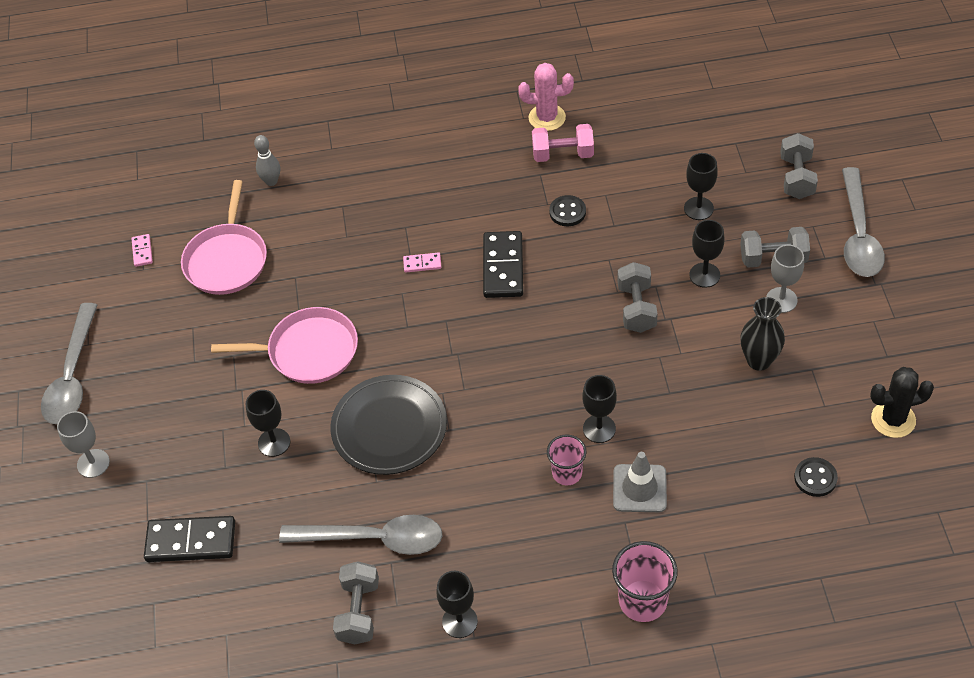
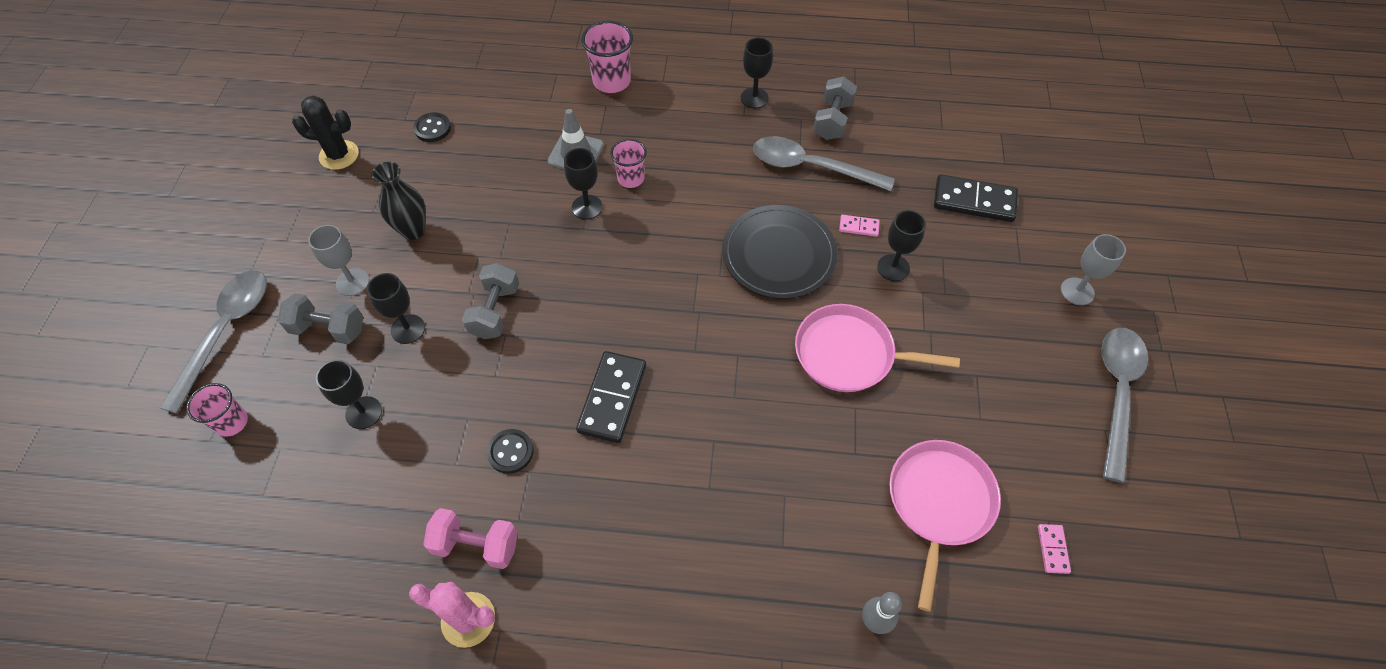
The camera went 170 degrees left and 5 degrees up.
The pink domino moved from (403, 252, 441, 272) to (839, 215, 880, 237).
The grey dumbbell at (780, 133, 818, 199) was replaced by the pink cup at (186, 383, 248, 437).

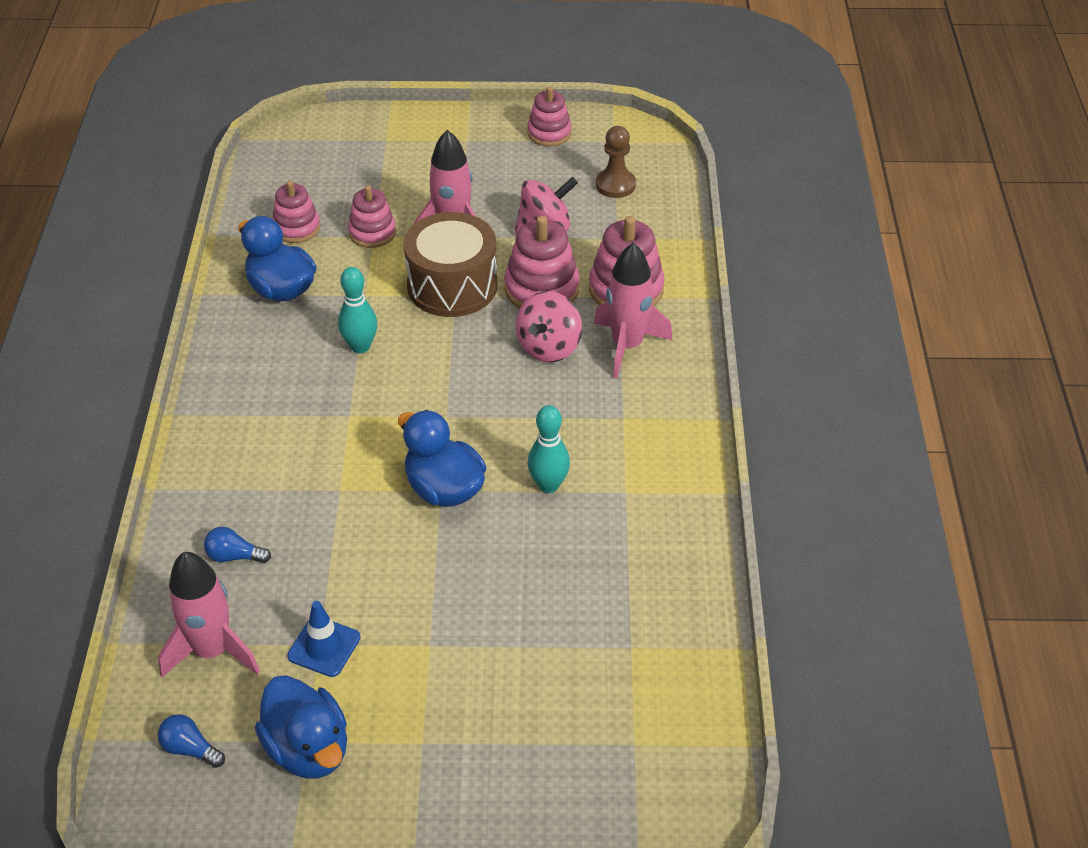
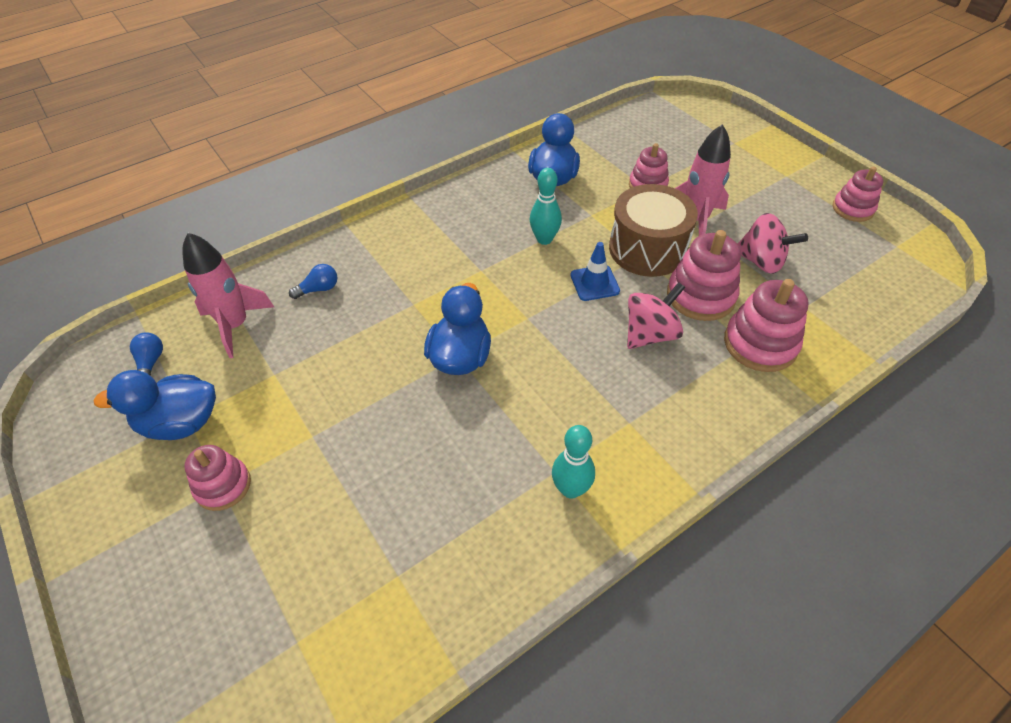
The camera went 55 degrees right and 5 degrees up.
The blue light bulb at (204, 527, 271, 563) turned 90 degrees clockwise.
The blue duck at (255, 675, 347, 778) turned 60 degrees clockwise.
The pink stacking toy moved from (272, 181, 320, 243) to (184, 445, 251, 511).
The blue traffic cone moved from (287, 601, 360, 677) to (570, 242, 620, 301).
The pink spinning top at (516, 291, 582, 362) turned 150 degrees clockwise.
The turquoise bowling pin moved from (528, 405, 570, 493) to (552, 425, 595, 499).
The pink rocket at (594, 243, 672, 378) disappeared.
The brown pawn at (596, 126, 636, 198) disappeared.

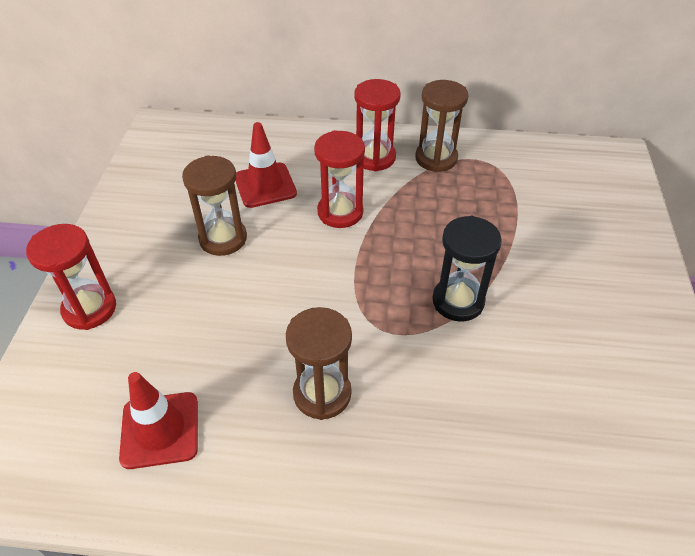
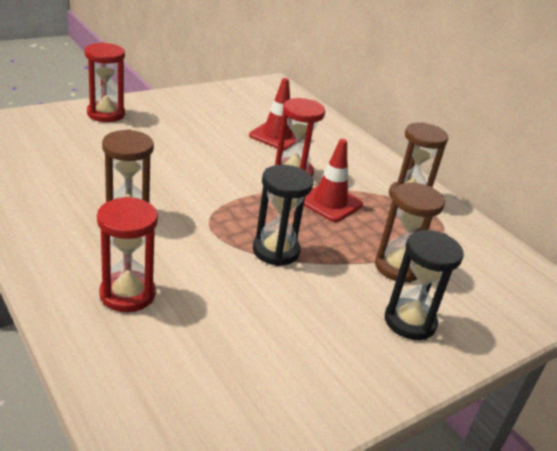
The camera went 45 degrees right and 15 degrees down.
The red traffic cone moved from (119, 372, 198, 469) to (304, 139, 363, 222).
The brown hourglass moved from (182, 155, 247, 256) to (375, 183, 445, 283).
The red hourglass moved from (354, 79, 401, 171) to (97, 197, 158, 312).
The black hourglass at (384, 230, 464, 340) appeared.

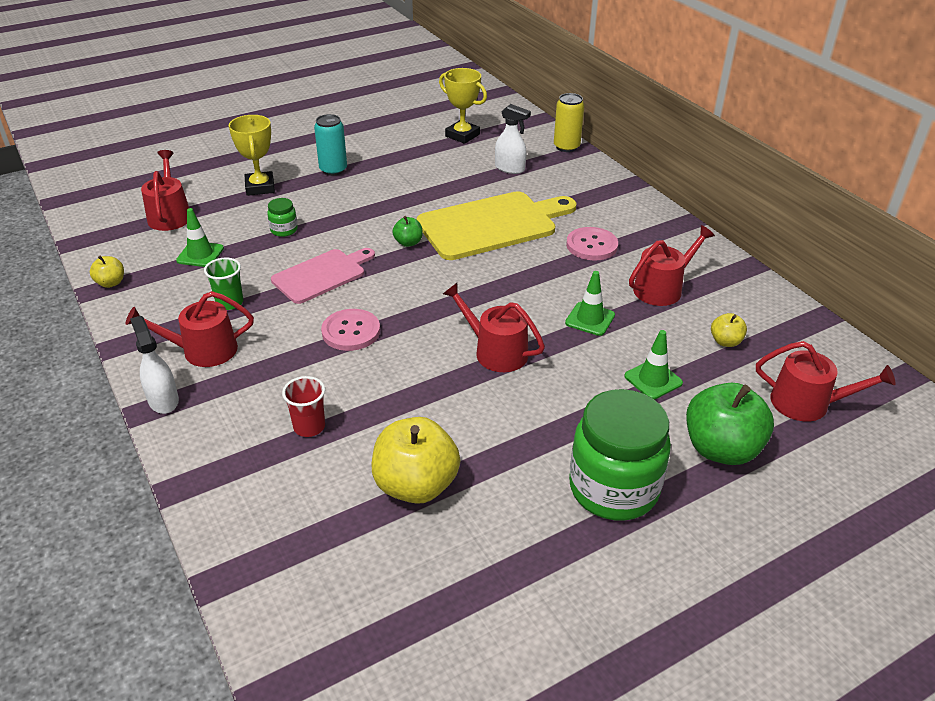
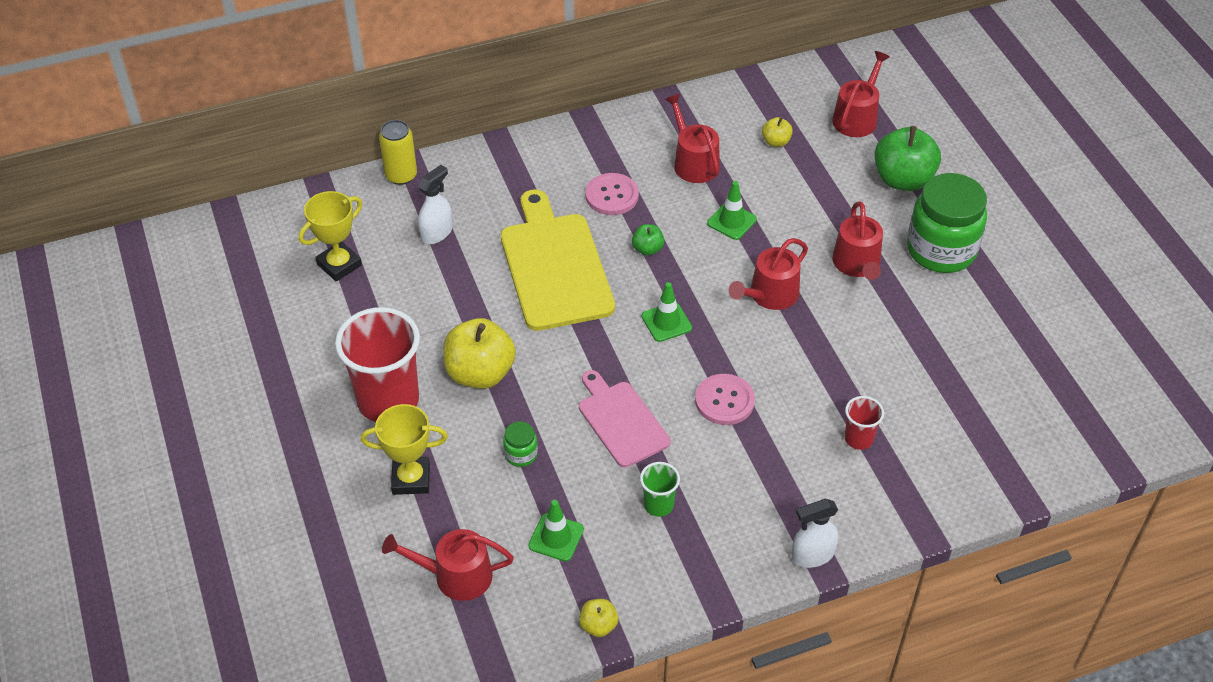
The camera went 80 degrees left and 10 degrees up.
The red watering can moved from (125, 291, 254, 367) to (832, 201, 883, 280).
The turquoise can at (314, 114, 347, 176) was replaced by the red cup at (335, 307, 420, 422).
The yellow apple moved from (372, 417, 460, 504) to (443, 318, 516, 389).
The green apple moved from (392, 216, 423, 247) to (632, 224, 664, 256).
The green traffic cone moved from (624, 330, 683, 400) to (642, 282, 692, 342).

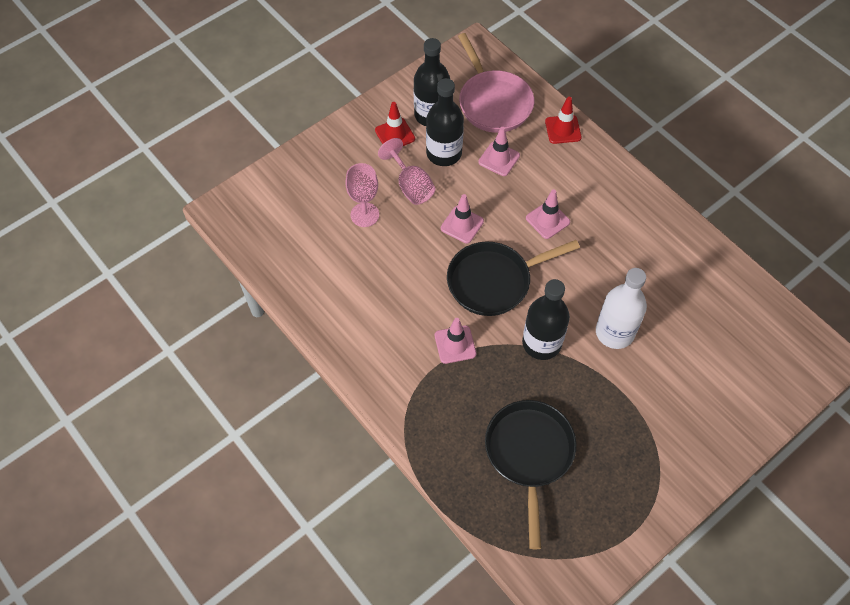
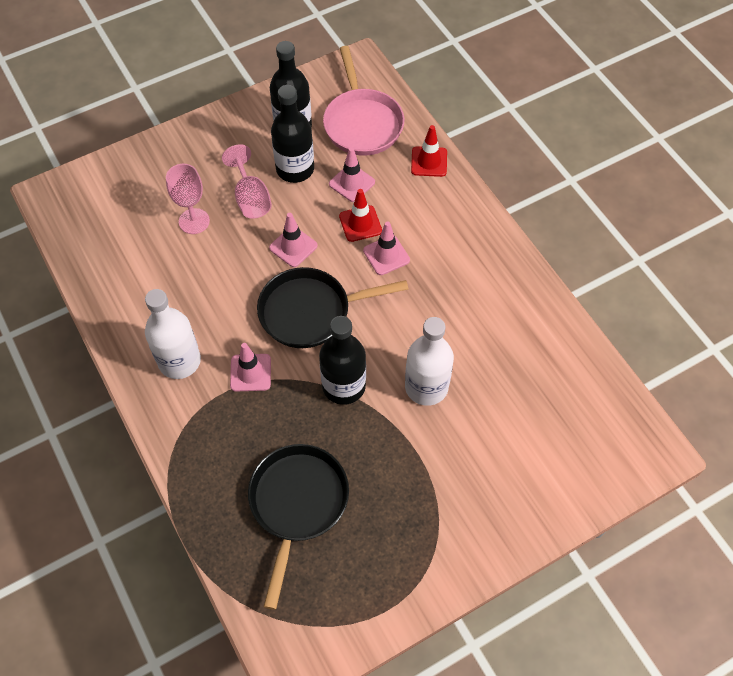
The camera went 10 degrees right and 0 degrees up.
The red traffic cone moved from (375, 102, 415, 146) to (339, 189, 382, 242).
The white bottle at (145, 289, 201, 379) appeared.

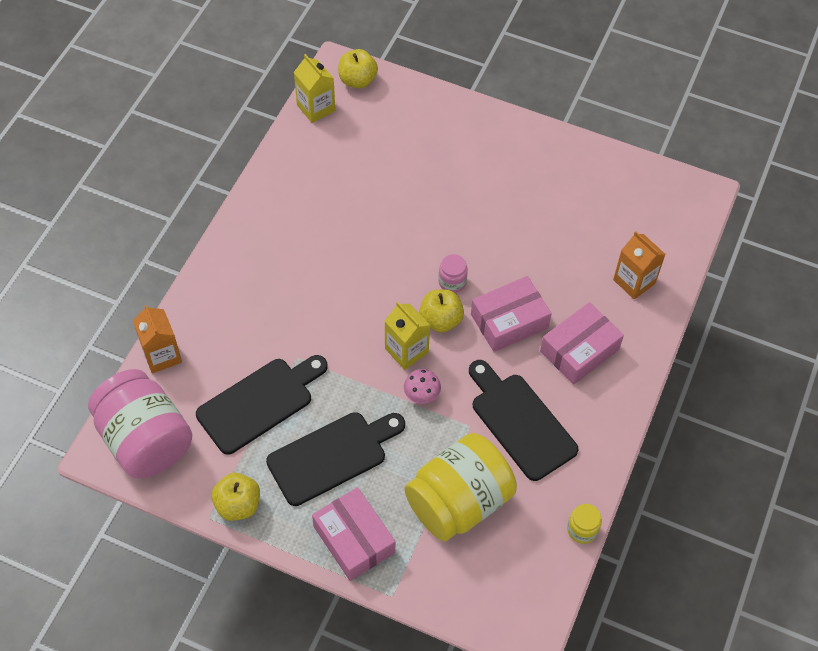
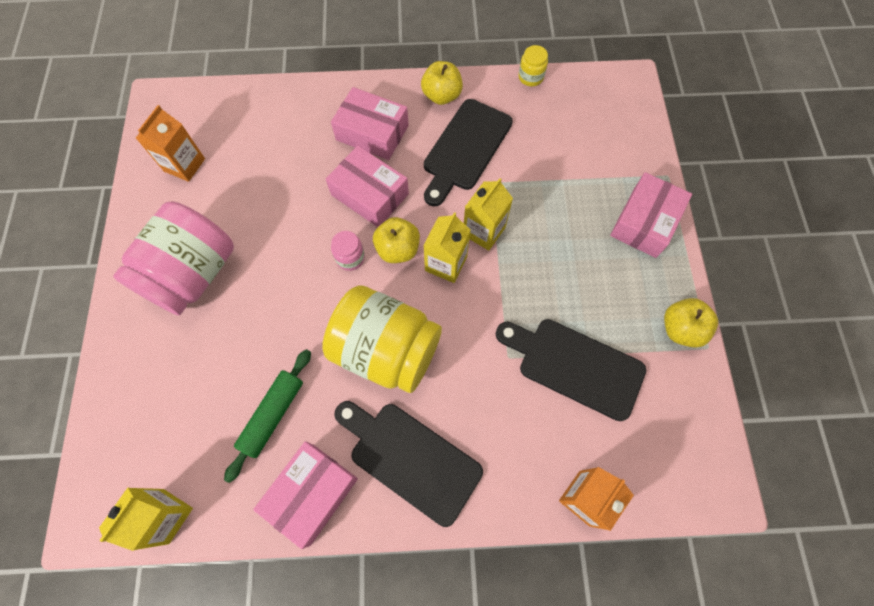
The camera went 115 degrees left and 10 degrees up.
The pink jar moved from (88, 369, 192, 478) to (113, 202, 234, 315).
The black cutting board moved from (266, 412, 405, 506) to (334, 401, 483, 527).
The yellow apple moved from (338, 49, 378, 89) to (421, 61, 463, 105).
The pink mushroom at (404, 369, 441, 404) was replaced by the yellow carton at (464, 178, 513, 251).
The yellow jar moved from (405, 433, 517, 541) to (322, 285, 442, 393).
The orange carton moved from (613, 231, 666, 300) to (136, 105, 205, 182).
The green rolling pin at (224, 349, 311, 483) appeared.
The pink box at (253, 441, 358, 549) appeared.

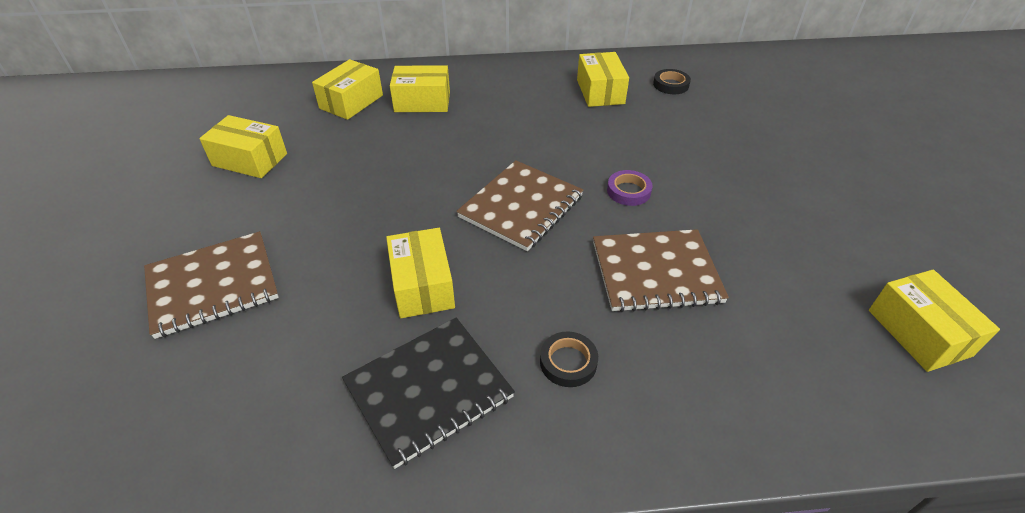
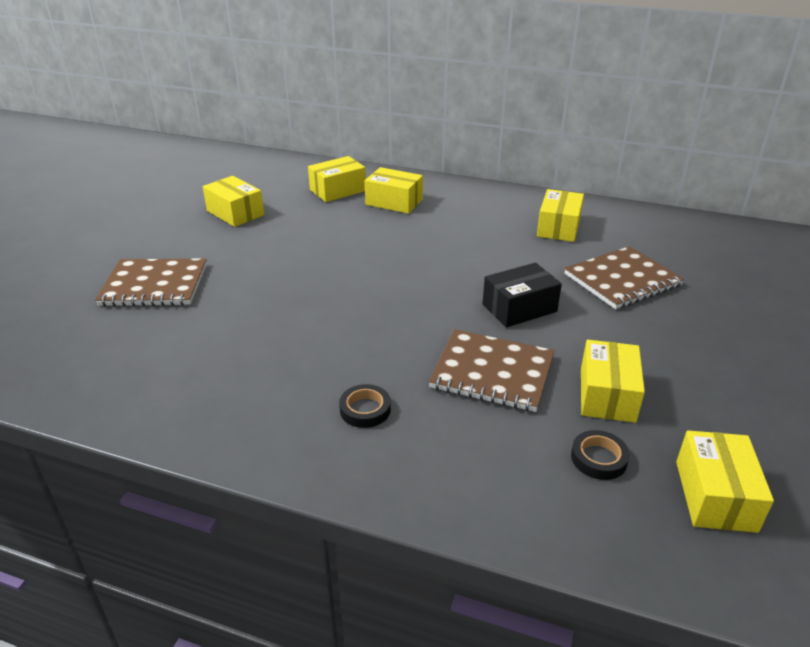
The camera went 25 degrees right and 10 degrees down.
The black notebook at (342, 317, 515, 469) disappeared.
The yellow box moved from (386, 228, 455, 318) to (581, 340, 645, 423).
The brown notebook moved from (456, 160, 583, 251) to (564, 246, 684, 309).
The purple tape at (607, 170, 653, 206) was replaced by the black box at (483, 263, 562, 327).
The black tape moved from (653, 69, 691, 94) to (571, 430, 630, 480).

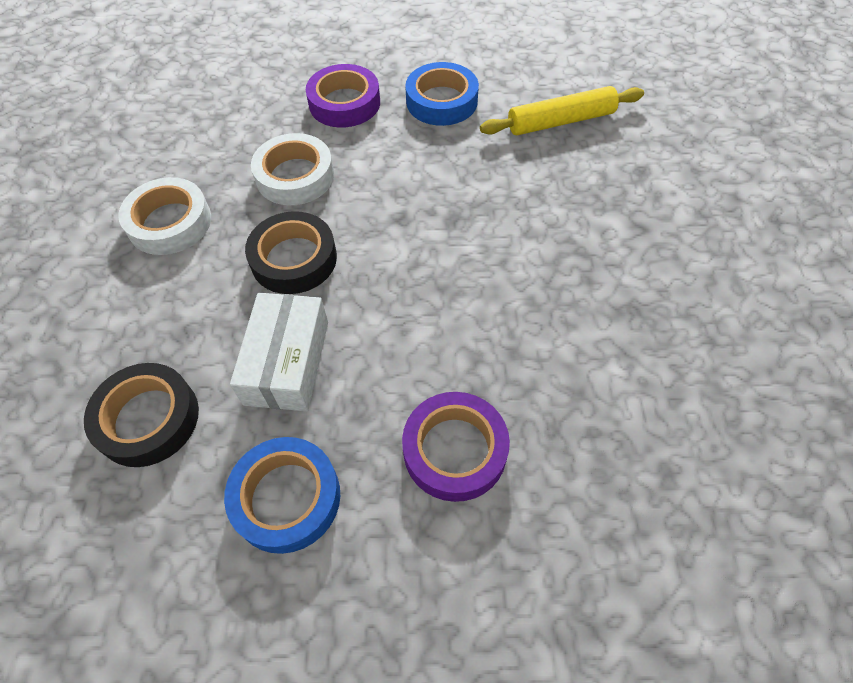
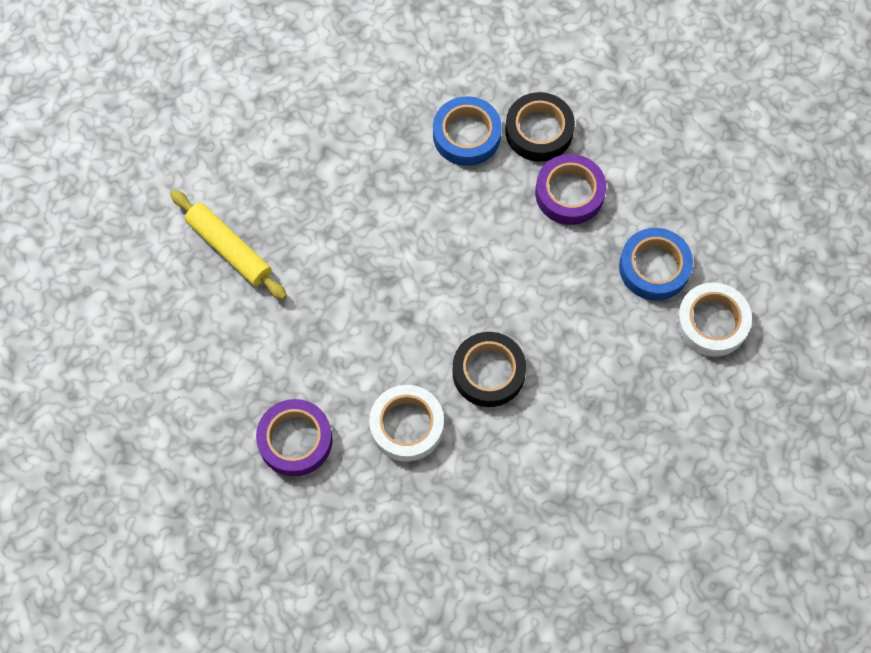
The camera went 120 degrees left and 10 degrees up.
The black tape moved from (84, 363, 199, 467) to (505, 92, 575, 162).
The white tape moved from (118, 177, 211, 255) to (676, 282, 752, 357).
The white box at (230, 293, 328, 412) disappeared.
The blue tape moved from (405, 62, 479, 126) to (433, 96, 502, 166).

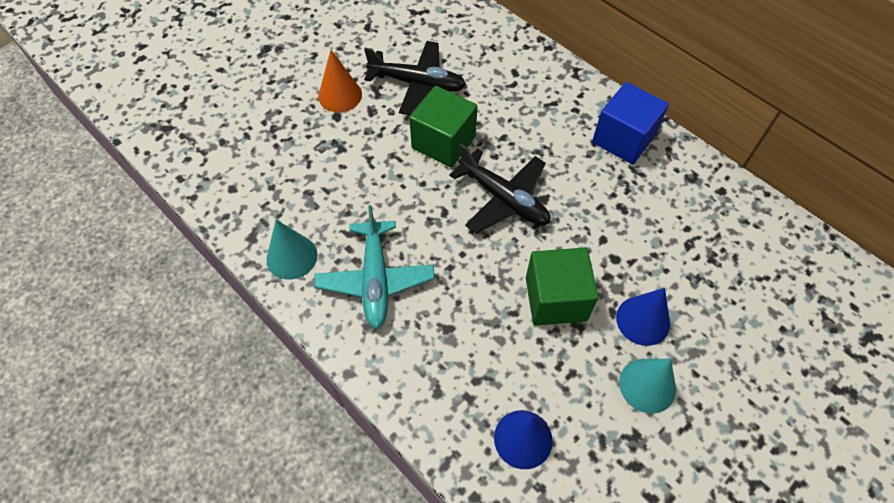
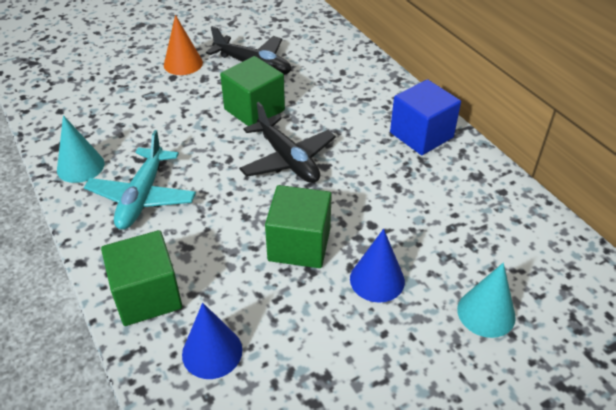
The camera went 15 degrees right and 15 degrees down.
The turquoise cone moved from (619, 359, 676, 414) to (457, 263, 516, 338).
The green cube at (101, 230, 182, 326) appeared.

